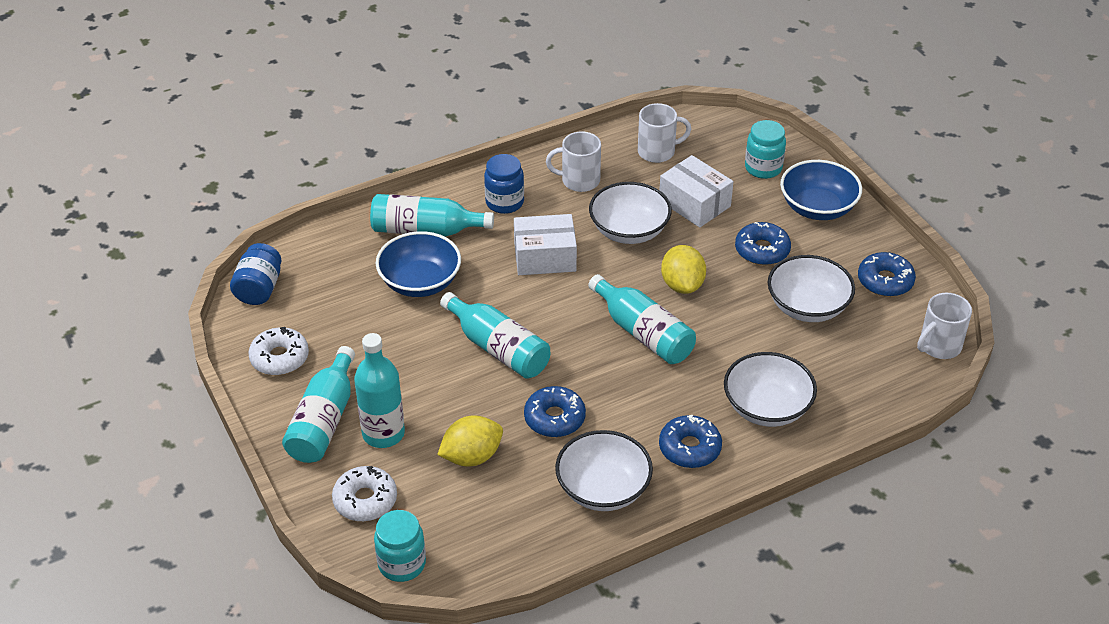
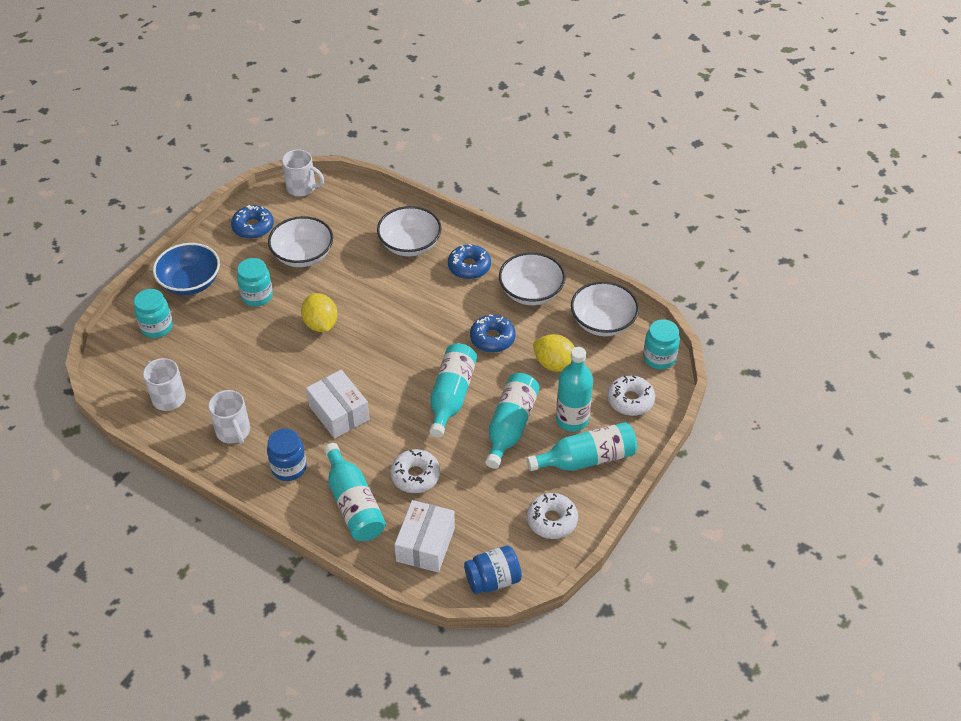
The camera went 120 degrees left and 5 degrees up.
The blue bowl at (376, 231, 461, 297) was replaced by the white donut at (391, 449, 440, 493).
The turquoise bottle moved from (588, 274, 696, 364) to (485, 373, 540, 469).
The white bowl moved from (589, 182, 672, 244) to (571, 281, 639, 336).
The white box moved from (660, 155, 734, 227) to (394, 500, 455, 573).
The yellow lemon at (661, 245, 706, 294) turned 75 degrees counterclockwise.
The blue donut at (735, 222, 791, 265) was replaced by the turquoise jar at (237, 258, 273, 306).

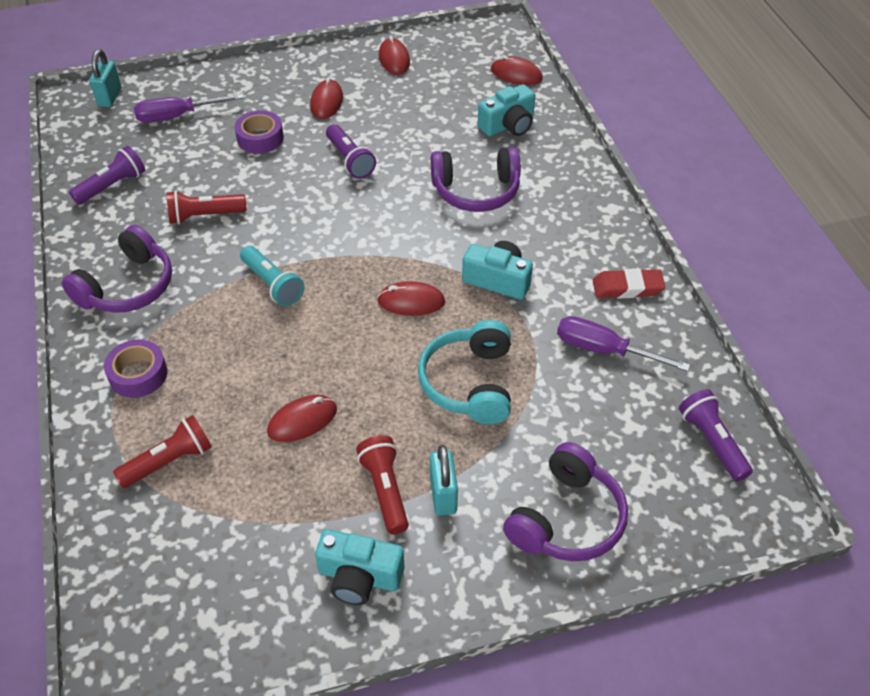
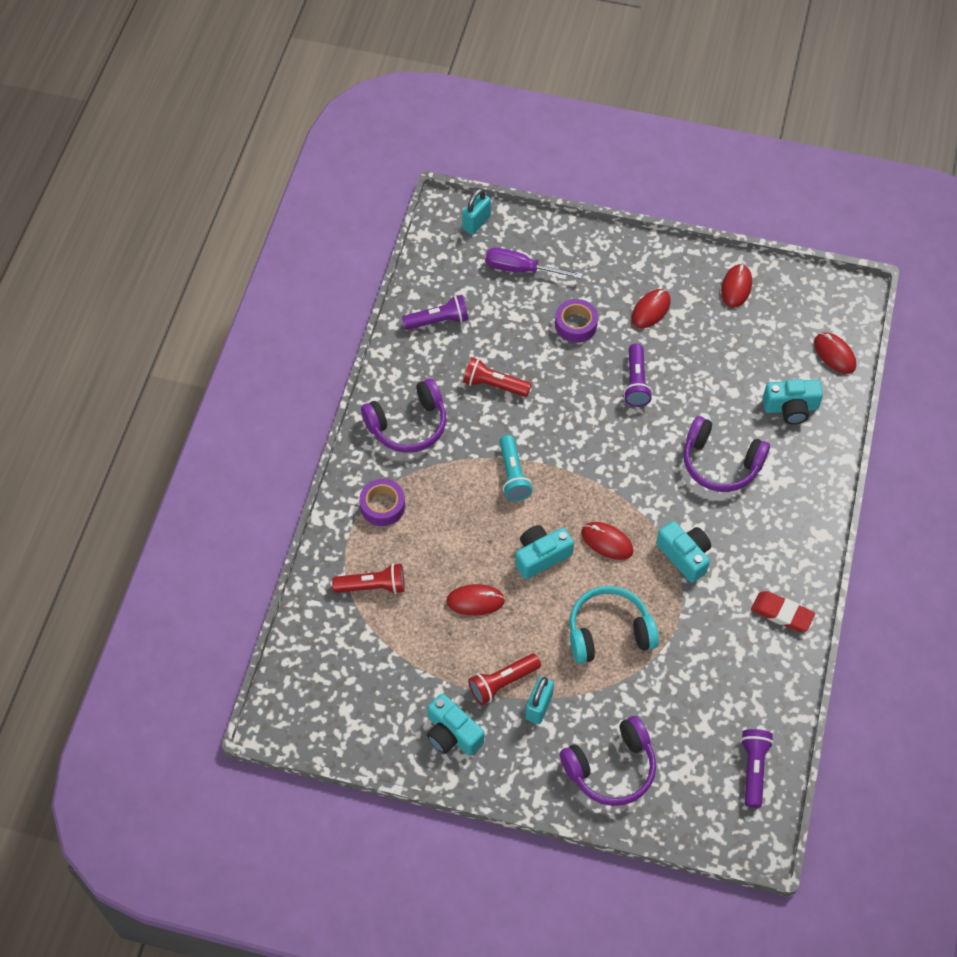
The camera went 30 degrees right and 10 degrees up.
The red flashlight at (356, 435, 409, 534) turned 135 degrees counterclockwise.
The turquoise headphones at (418, 320, 511, 424) turned 45 degrees clockwise.
The purple screwdriver at (557, 316, 690, 372) disappeared.
The turquoise camera at (515, 525, 574, 579) appeared.

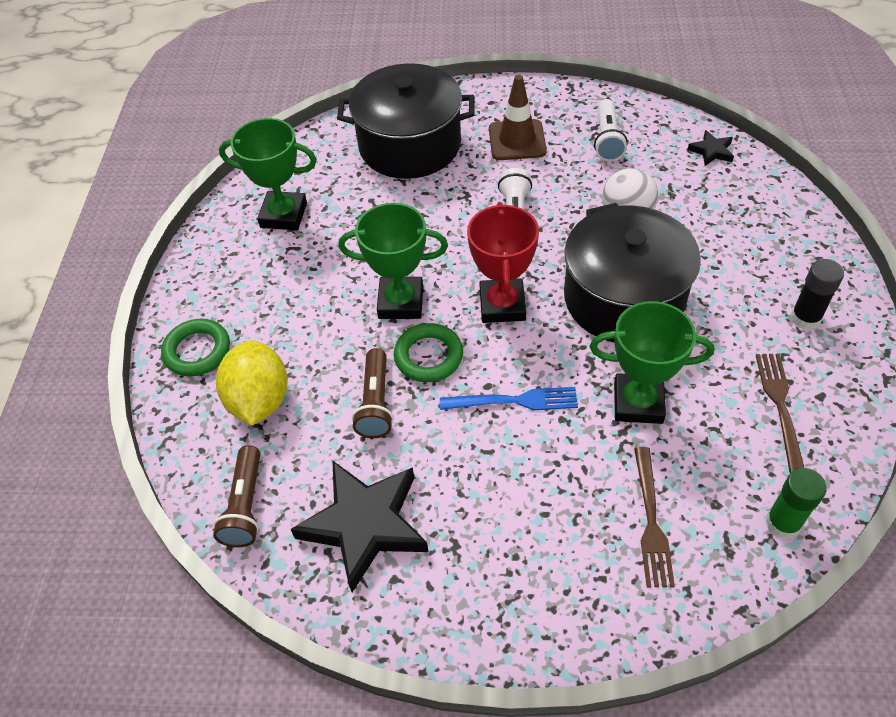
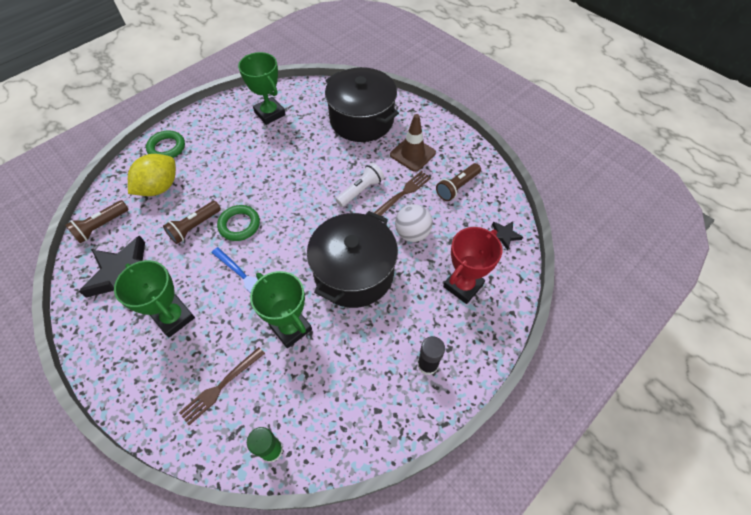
The camera went 40 degrees right and 5 degrees up.
The green trophy moved from (338, 203, 448, 319) to (114, 260, 195, 337).
The red trophy moved from (467, 202, 539, 323) to (443, 227, 502, 304).
The white flashlight at (594, 99, 628, 162) became the brown flashlight at (436, 163, 481, 201).
The brown fork moved from (756, 354, 804, 473) to (374, 171, 431, 216).

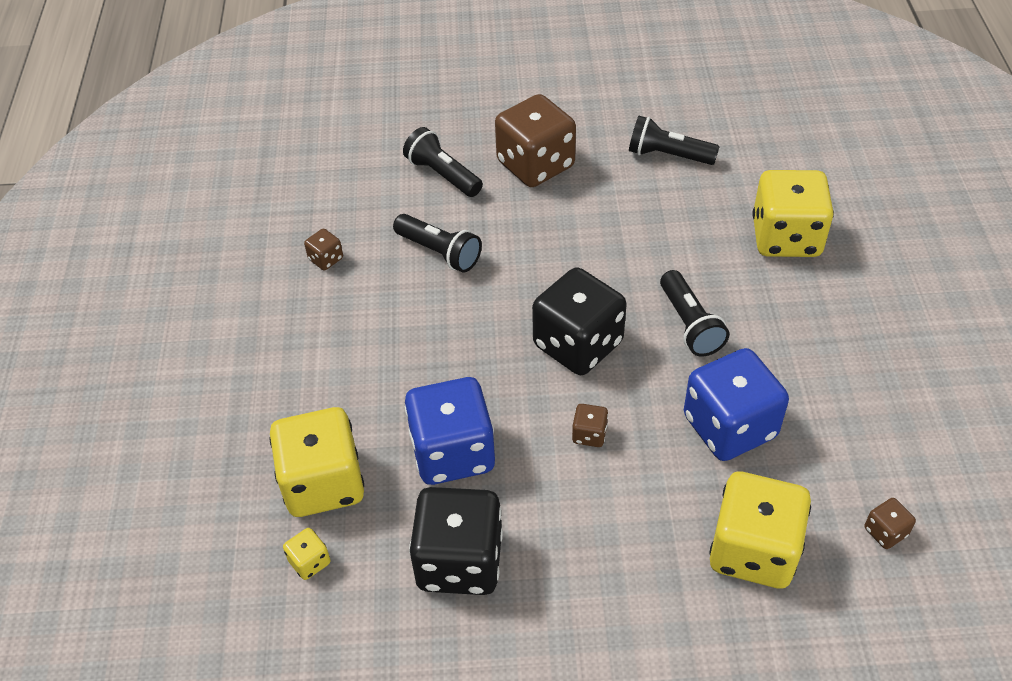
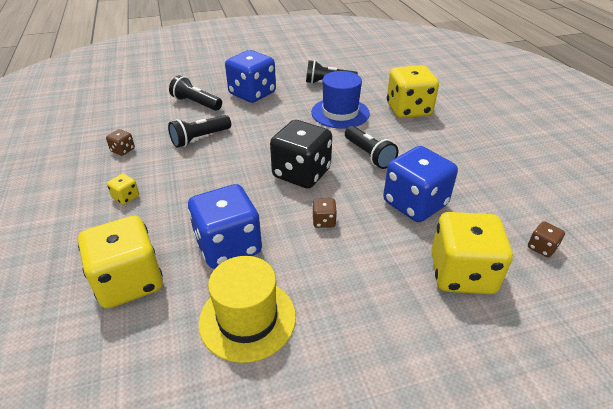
The camera went 15 degrees left and 10 degrees down.
The yellow dice moved from (283, 528, 331, 580) to (107, 174, 139, 205).
The black flashlight at (393, 214, 482, 272) turned 120 degrees clockwise.
The black dice at (409, 487, 503, 595) was replaced by the yellow hat at (198, 256, 296, 363).
The brown dice at (495, 94, 576, 187) became the blue dice at (225, 50, 276, 103).
The blue hat at (311, 71, 370, 128) appeared.

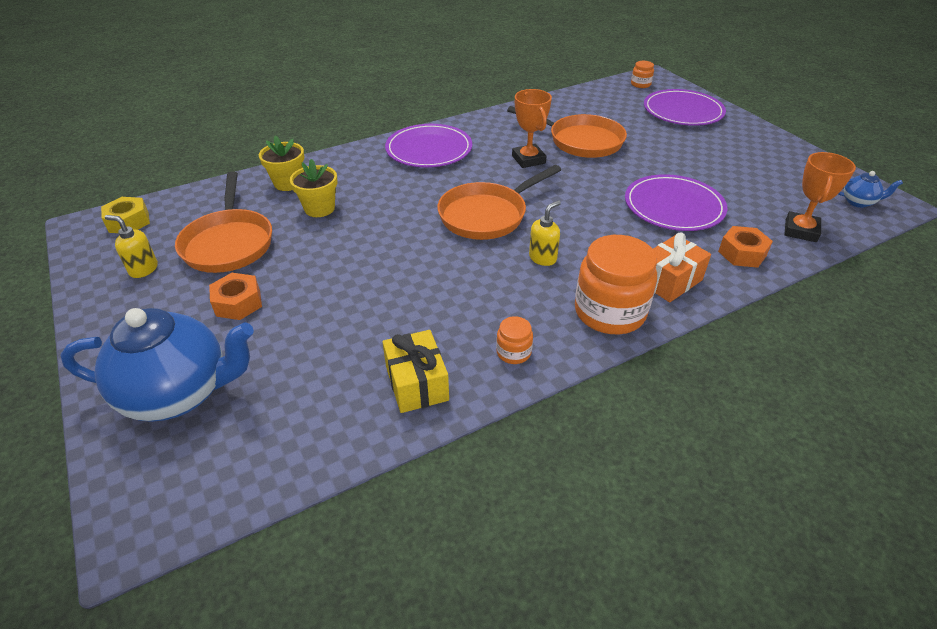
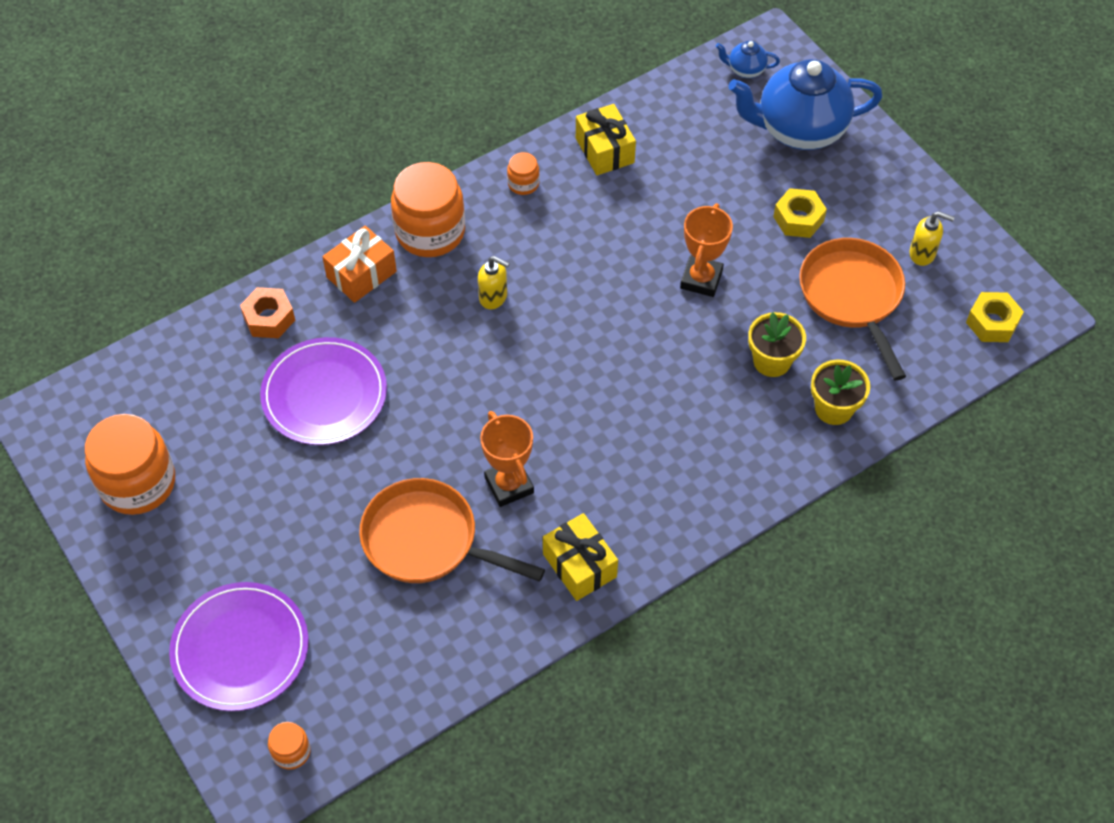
The camera went 175 degrees right and 15 degrees up.
The orange nut at (209, 273, 262, 320) became the yellow nut at (773, 188, 827, 238).
The purple plate at (385, 124, 472, 168) disappeared.
The orange pan at (437, 165, 561, 240) disappeared.
The yellow soap dispenser at (529, 200, 561, 266) turned 105 degrees counterclockwise.
The orange trophy moved from (784, 152, 856, 242) to (680, 203, 733, 297).
The blue teapot moved from (838, 171, 903, 208) to (716, 41, 780, 78).
The orange jar at (85, 414, 175, 515) appeared.
The yellow gift at (543, 513, 618, 601) appeared.

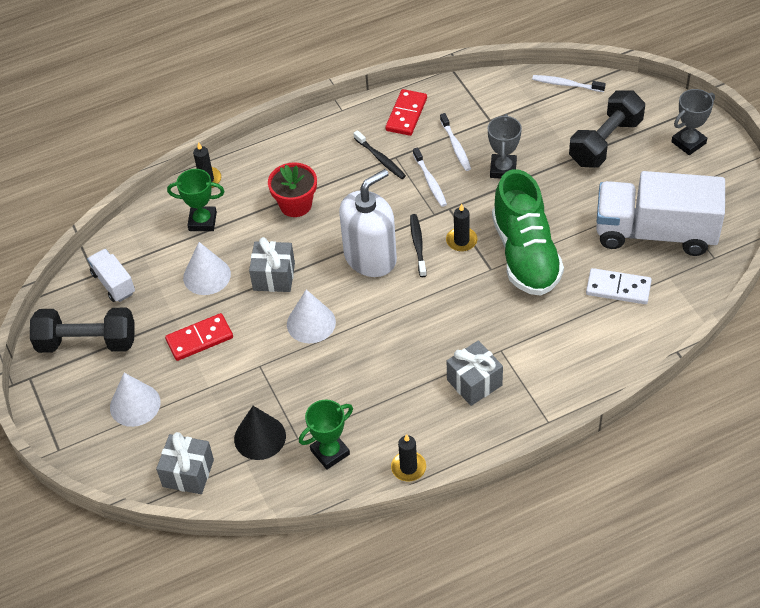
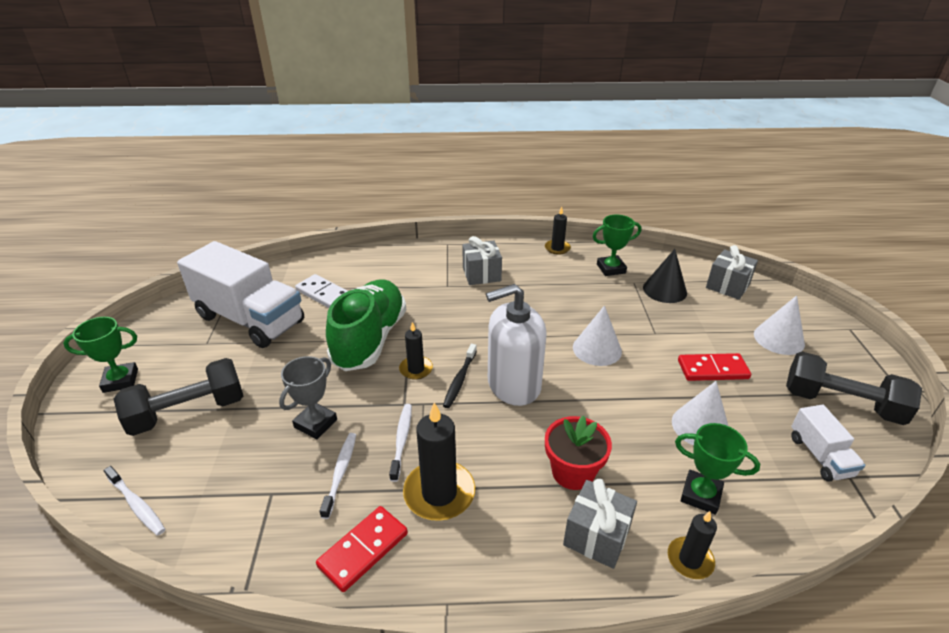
The camera went 160 degrees left and 15 degrees down.
The grey gift moved from (249, 237, 295, 292) to (563, 479, 637, 569).
The black toothbrush at (353, 130, 406, 179) was replaced by the black candle at (403, 402, 475, 521).
The grey trophy at (671, 89, 715, 155) became the green trophy at (63, 317, 138, 393).

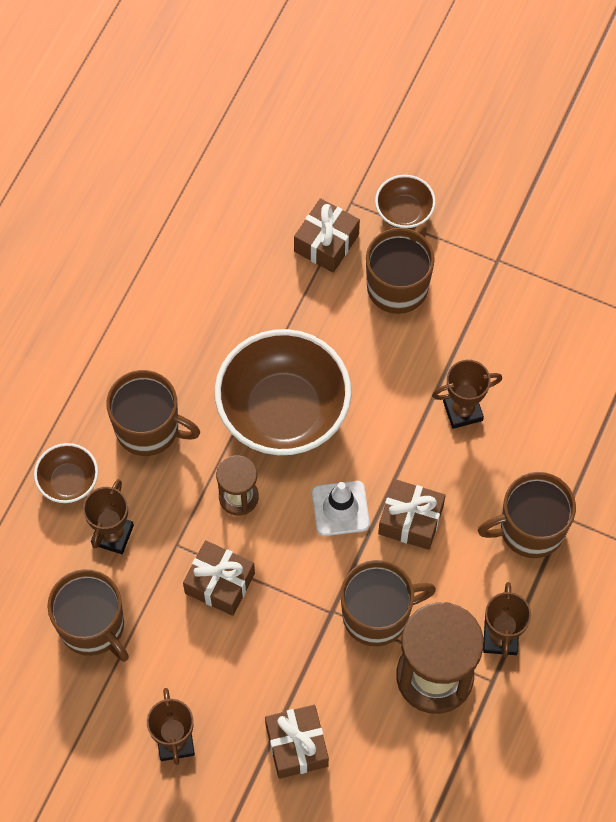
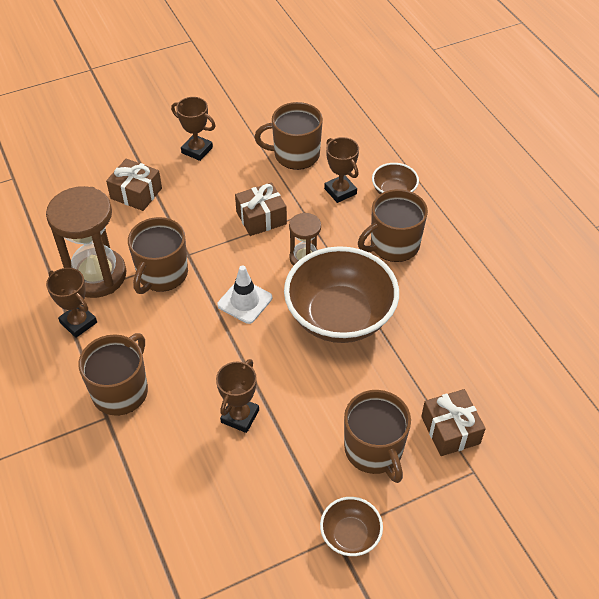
The camera went 130 degrees right and 15 degrees down.
The brown bowl moved from (375, 175, 436, 229) to (320, 497, 383, 556).
The brown gift at (378, 479, 446, 550) disappeared.

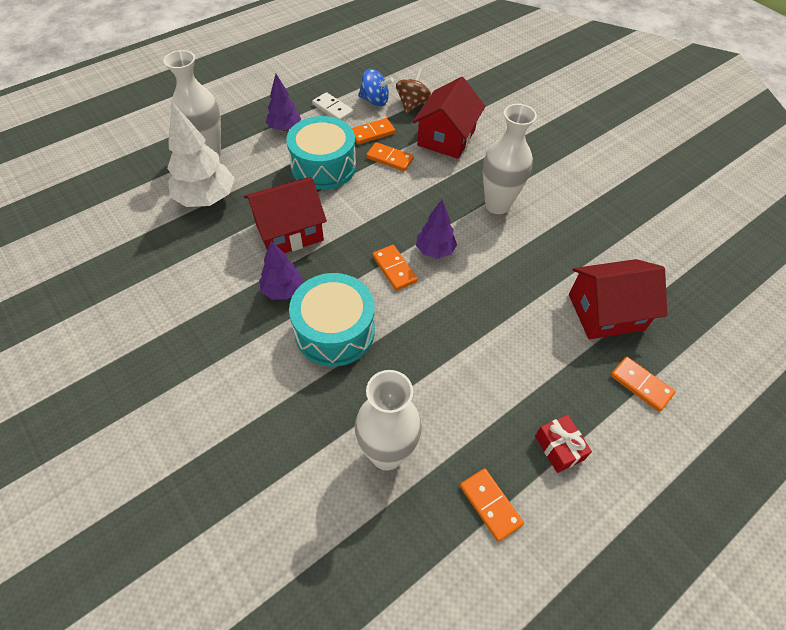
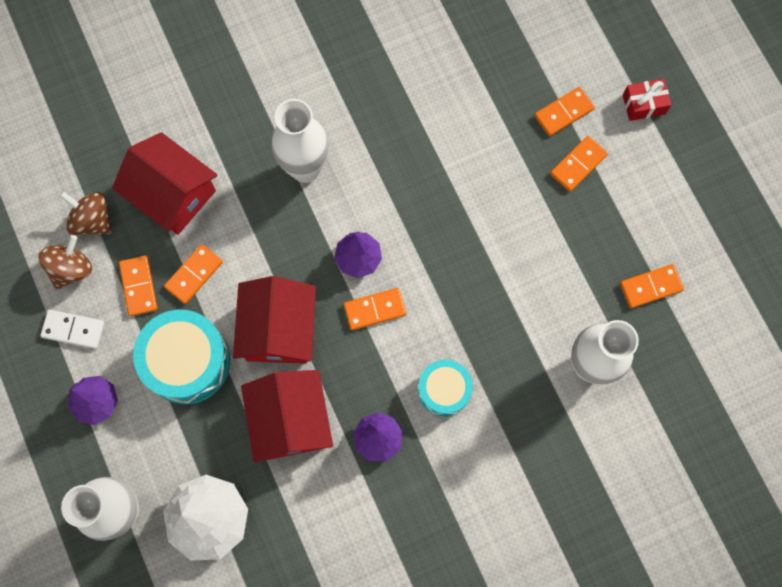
The camera went 75 degrees left and 20 degrees up.
The turquoise drum at (289, 273, 375, 367) changed to 0.61 times the size.
The white domino at (312, 92, 354, 121) turned 45 degrees clockwise.
The blue spinning top at (358, 69, 394, 107) became the brown spinning top at (38, 235, 92, 290).
The red gift moved from (535, 415, 592, 473) to (623, 79, 671, 121).
The red house moved from (569, 259, 667, 339) to (233, 276, 316, 364).
The orange domino at (550, 136, 608, 192) appeared.

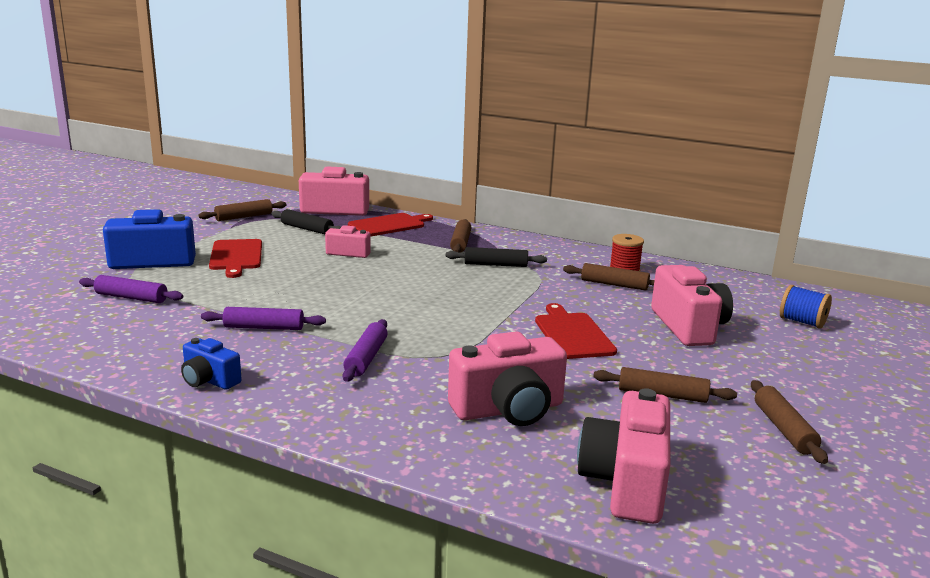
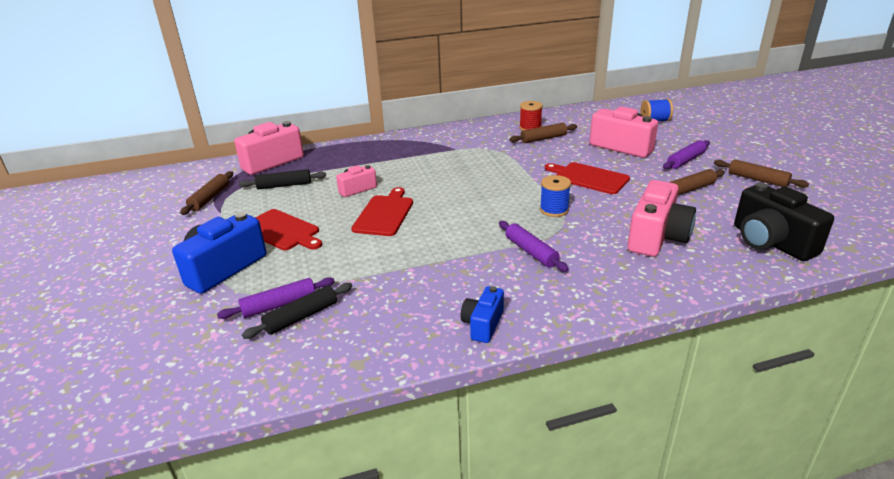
The camera went 40 degrees left and 10 degrees up.
The blue camera at (181, 338, 242, 390) turned 120 degrees clockwise.
The purple rolling pin moved from (201, 307, 326, 330) to (663, 140, 710, 169).
The red cutting board moved from (348, 213, 433, 237) to (351, 187, 413, 236).
The black rolling pin moved from (446, 247, 547, 267) to (242, 283, 352, 339).
The brown rolling pin at (450, 219, 472, 253) disappeared.
The pink camera at (577, 388, 670, 524) became the black camera at (734, 183, 834, 261).
The blue spool at (540, 175, 571, 217) appeared.

